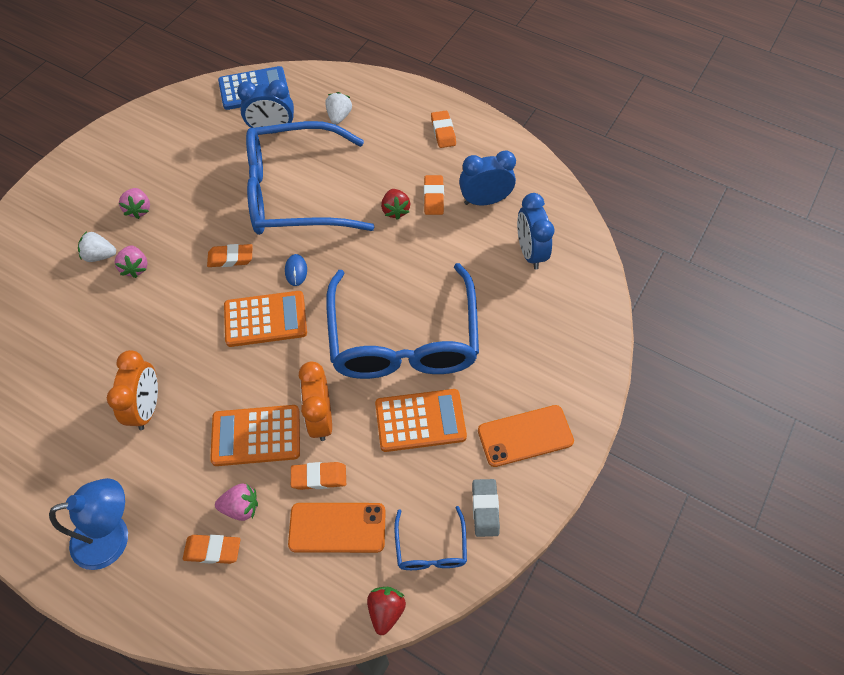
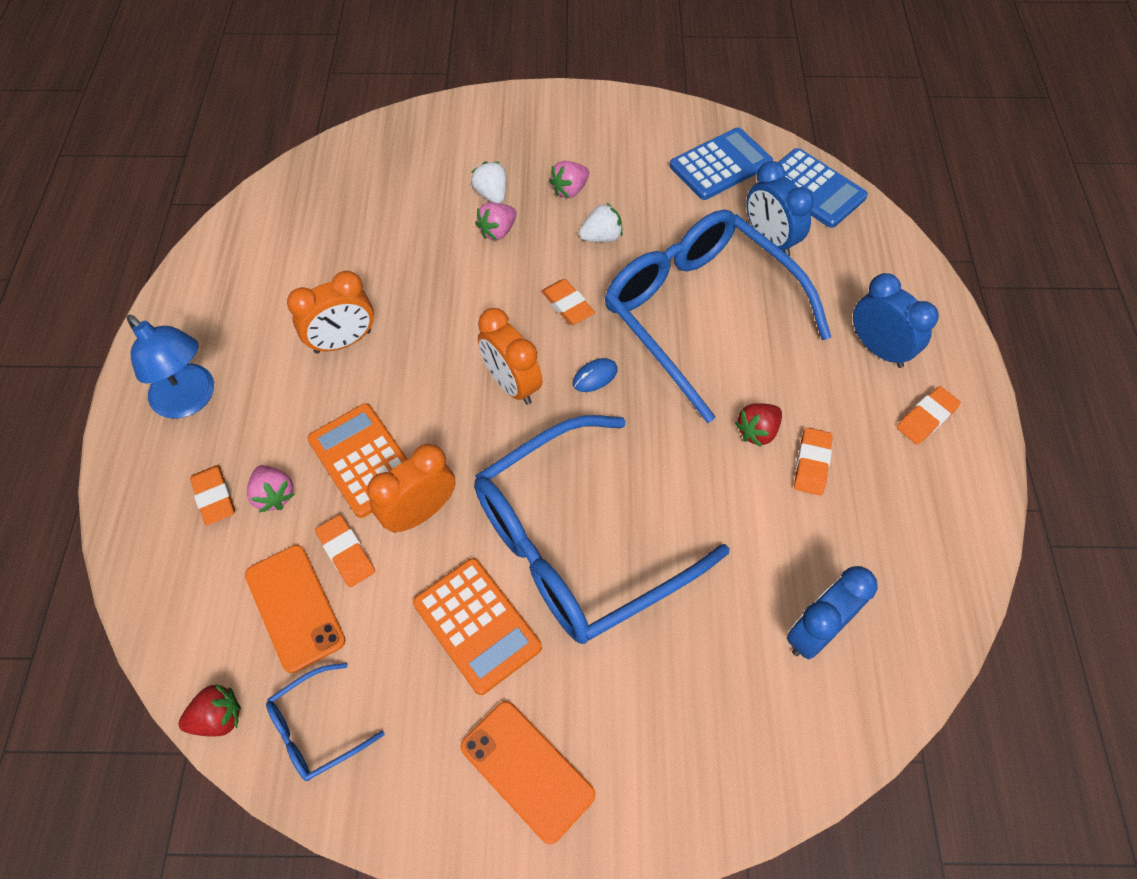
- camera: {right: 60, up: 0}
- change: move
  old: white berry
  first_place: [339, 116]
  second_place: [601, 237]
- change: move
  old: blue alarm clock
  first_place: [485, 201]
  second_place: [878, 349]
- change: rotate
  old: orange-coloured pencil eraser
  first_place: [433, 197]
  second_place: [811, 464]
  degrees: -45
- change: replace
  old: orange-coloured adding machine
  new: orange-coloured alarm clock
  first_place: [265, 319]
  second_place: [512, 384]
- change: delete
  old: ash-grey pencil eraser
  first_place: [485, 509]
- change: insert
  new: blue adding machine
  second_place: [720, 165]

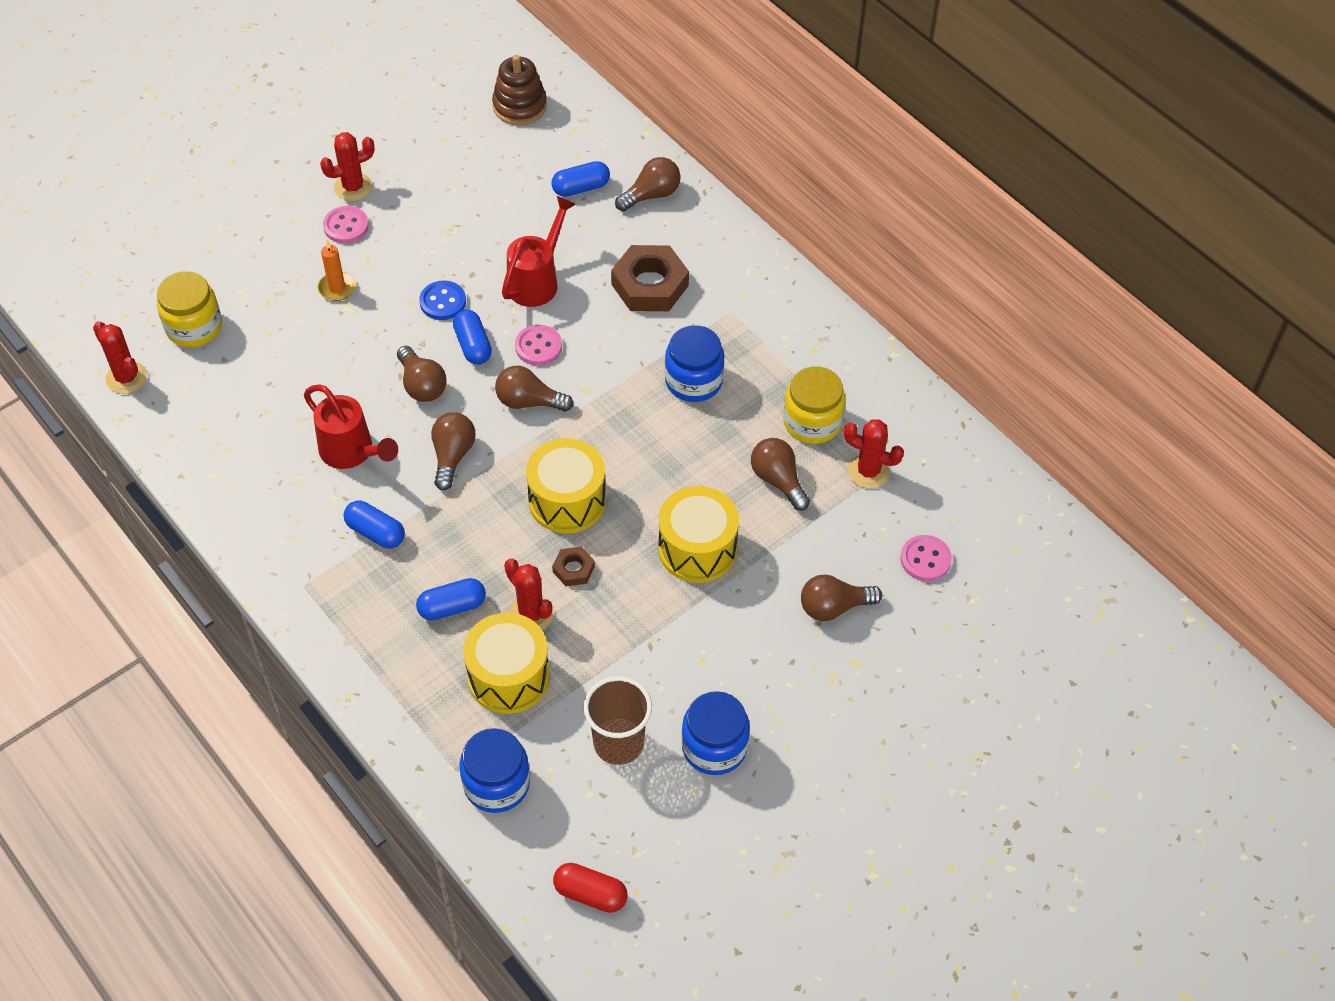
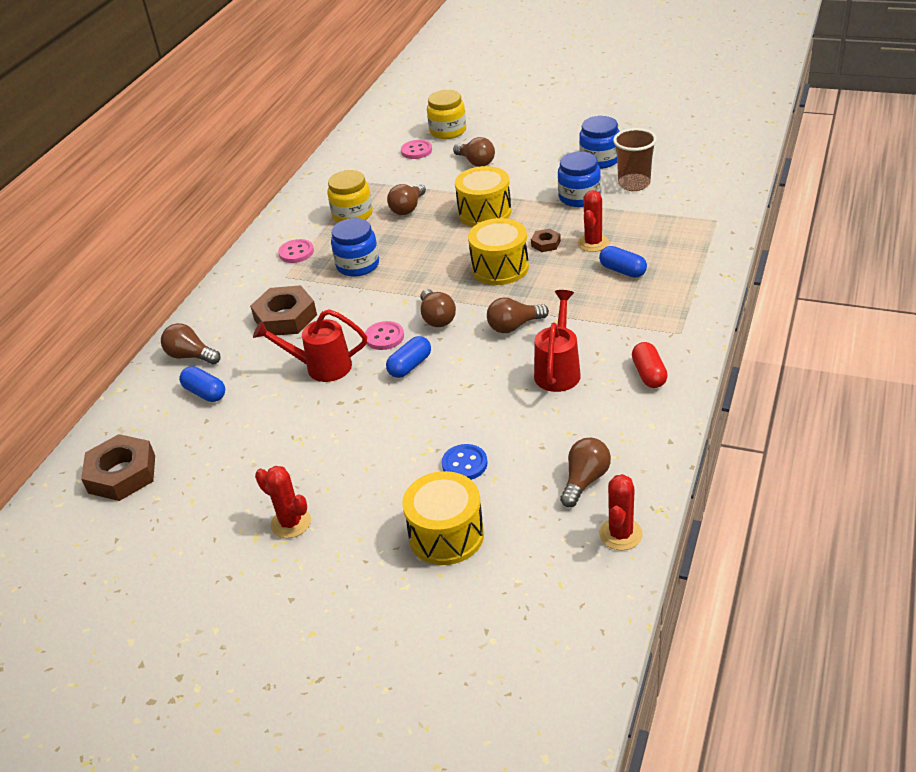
- camera: {right: -115, up: -15}
- change: replace
  old: russet ring stacker
  new: russet nut
  first_place: [520, 106]
  second_place: [122, 474]
- change: move
  old: rosy button
  first_place: [346, 226]
  second_place: [296, 252]
- change: delete
  old: orange-coloured pillar candle
  first_place: [337, 288]
- change: move
  old: golden jam jar
  first_place: [194, 327]
  second_place: [448, 131]
- change: move
  old: blue button
  first_place: [443, 302]
  second_place: [464, 464]
- change: move
  old: russet bulb
  first_place: [422, 385]
  second_place: [585, 480]
- change: delete
  old: red prickly plant
  first_place: [868, 471]
- change: delete
  old: blue pill shape
  first_place: [375, 532]
- change: move
  old: golden drum
  first_place: [508, 677]
  second_place: [446, 535]
- change: move
  old: blue jam jar
  first_place: [496, 784]
  second_place: [579, 197]
- change: move
  old: red pill shape
  first_place: [590, 894]
  second_place: [649, 374]

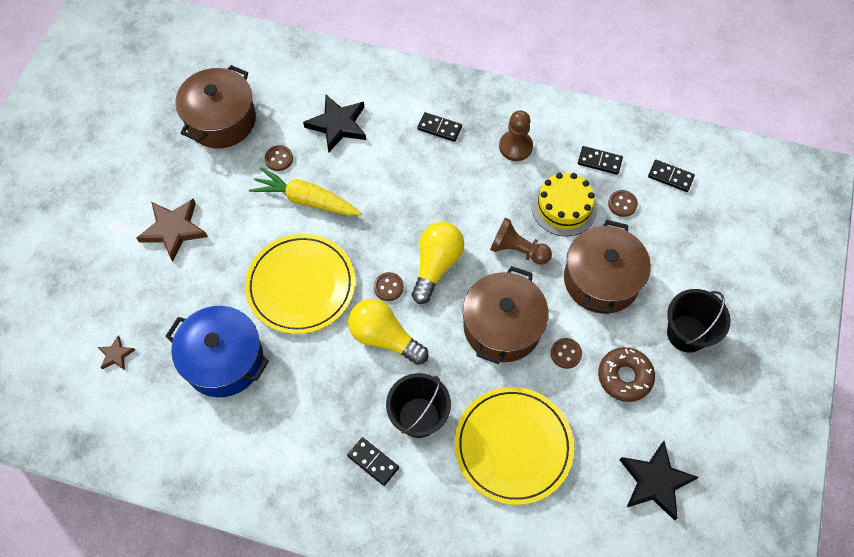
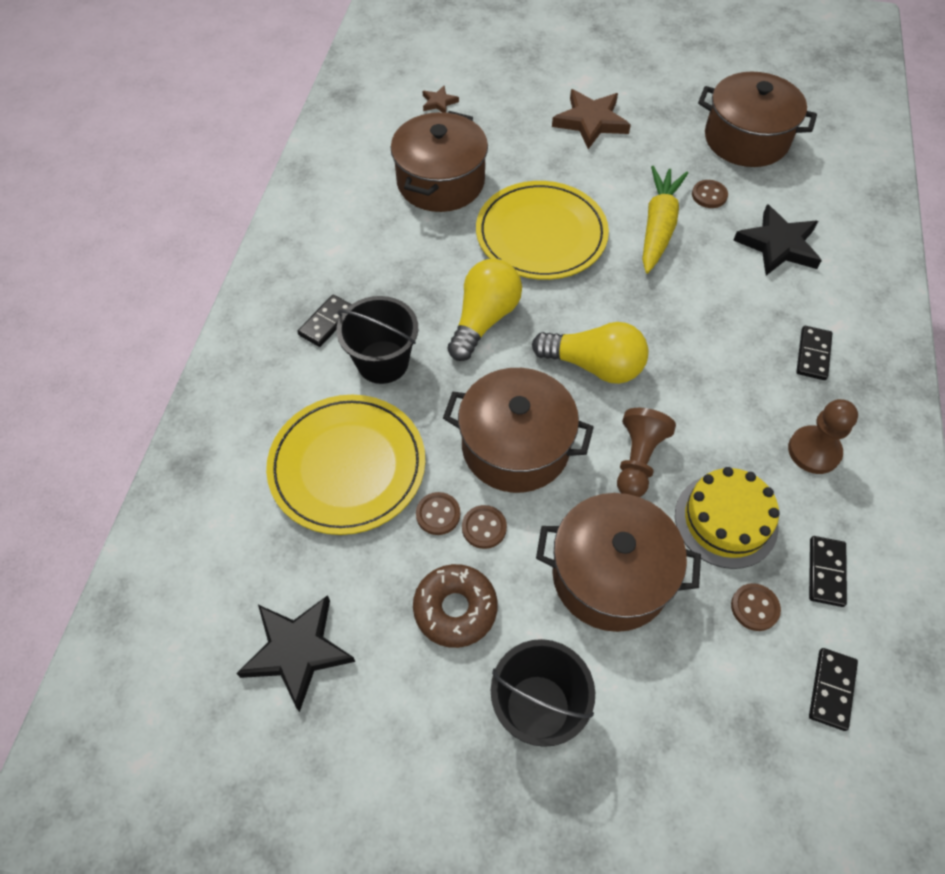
- camera: {right: 85, up: -5}
- change: move
  old: russet button
  first_place: [388, 287]
  second_place: [438, 514]
- change: recolor
  old: blue pot
  new: russet pot
  first_place: [224, 360]
  second_place: [440, 182]

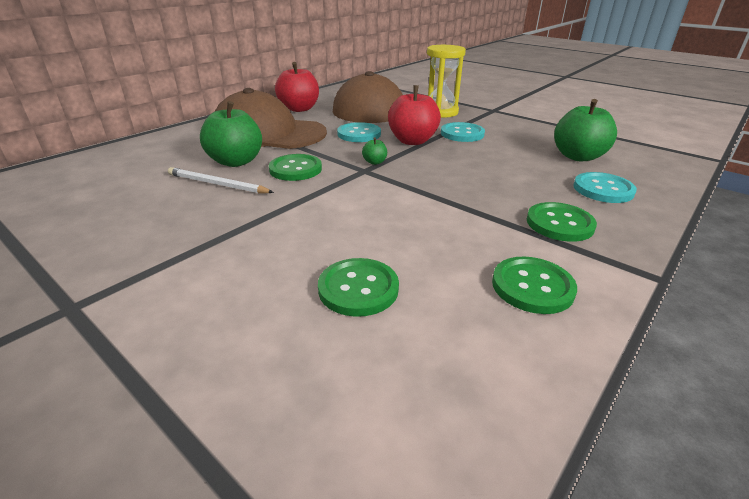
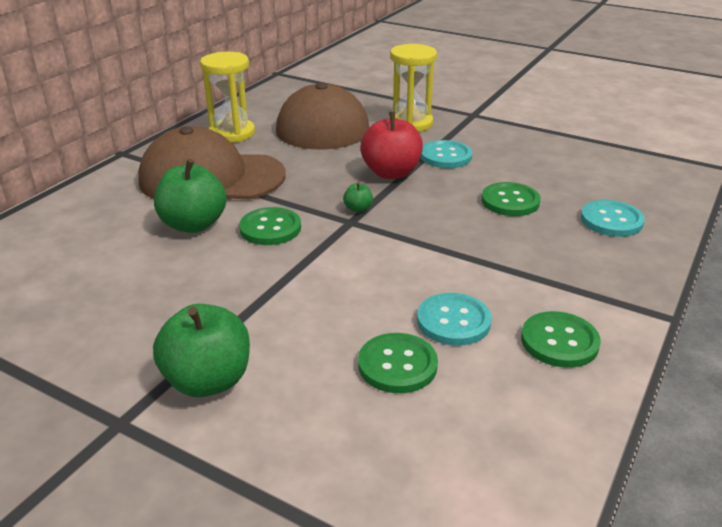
- camera: {right: -10, up: 0}
- change: replace
  old: red toy apple
  new: golden sand timer
  first_place: [299, 109]
  second_place: [232, 133]
- change: move
  old: leaf-green toy apple
  first_place: [578, 156]
  second_place: [208, 380]
- change: move
  old: aqua button
  first_place: [359, 134]
  second_place: [453, 321]
- change: delete
  old: white wooden pencil
  first_place: [218, 184]
- change: move
  old: leaf-green button
  first_place: [559, 224]
  second_place: [510, 201]

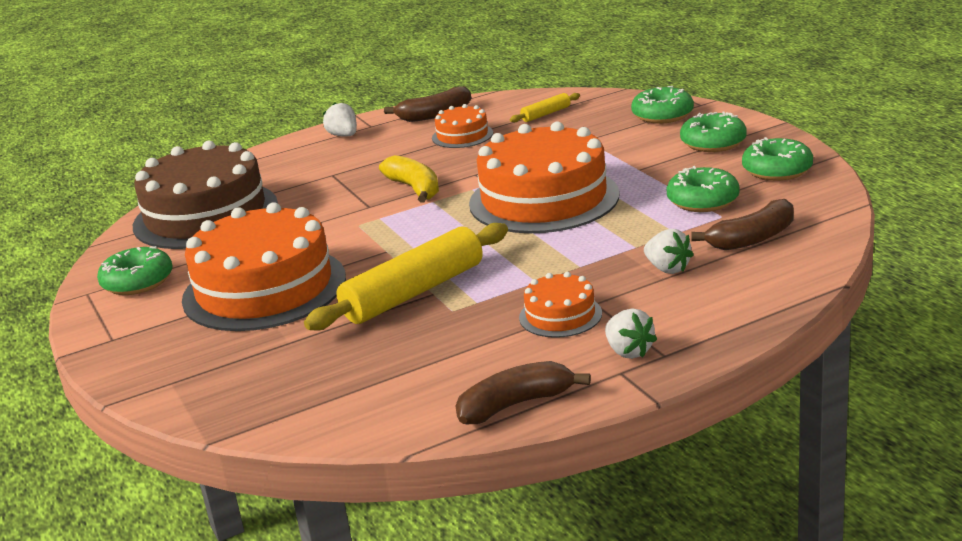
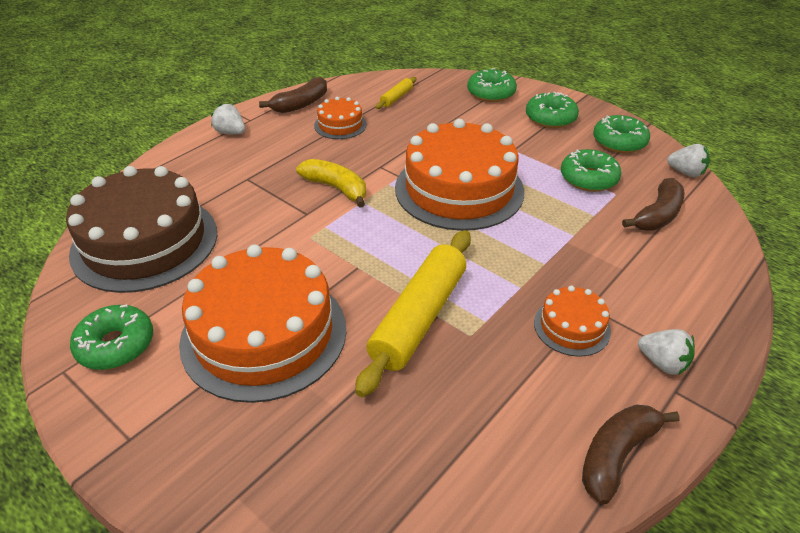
- camera: {right: -25, up: 15}
- change: move
  old: white berry
  first_place: [667, 269]
  second_place: [686, 173]

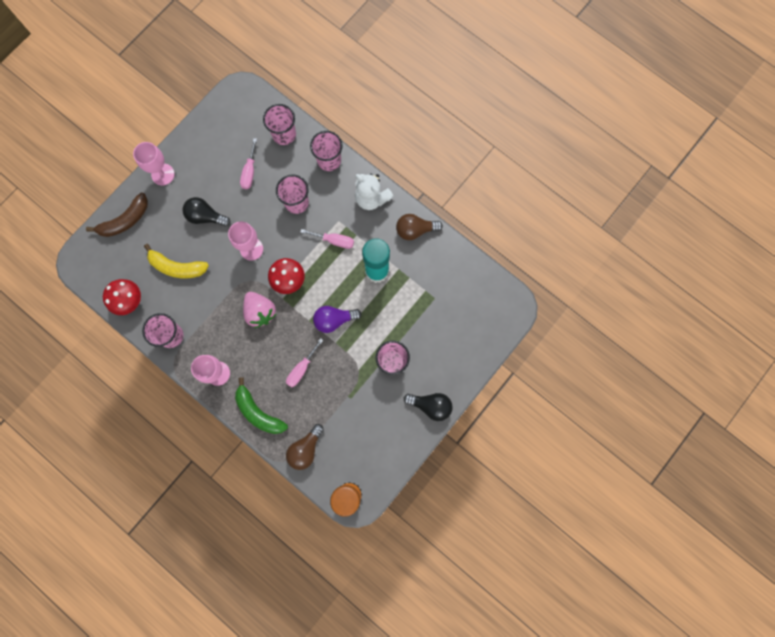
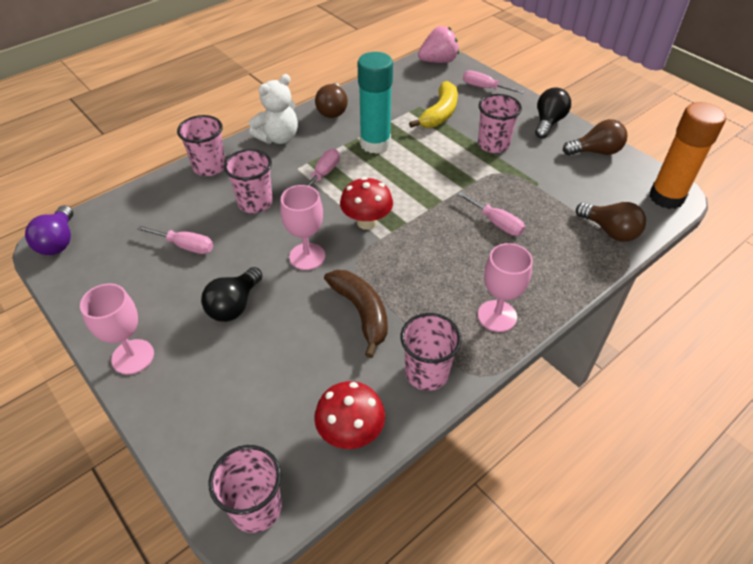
- camera: {right: -80, up: -30}
- change: move
  old: rosy beaker
  first_place: [284, 134]
  second_place: [256, 508]
- change: move
  old: russet banana
  first_place: [125, 221]
  second_place: [361, 313]
- change: move
  old: golden banana
  first_place: [177, 267]
  second_place: [440, 113]
- change: move
  old: rosy berry
  first_place: [260, 312]
  second_place: [438, 61]
- change: move
  old: purple bulb
  first_place: [334, 320]
  second_place: [58, 241]
- change: delete
  old: leaf-green banana
  first_place: [258, 412]
- change: insert
  new: rosy screwdriver
  second_place: [484, 88]
- change: insert
  new: russet bulb
  second_place: [595, 151]

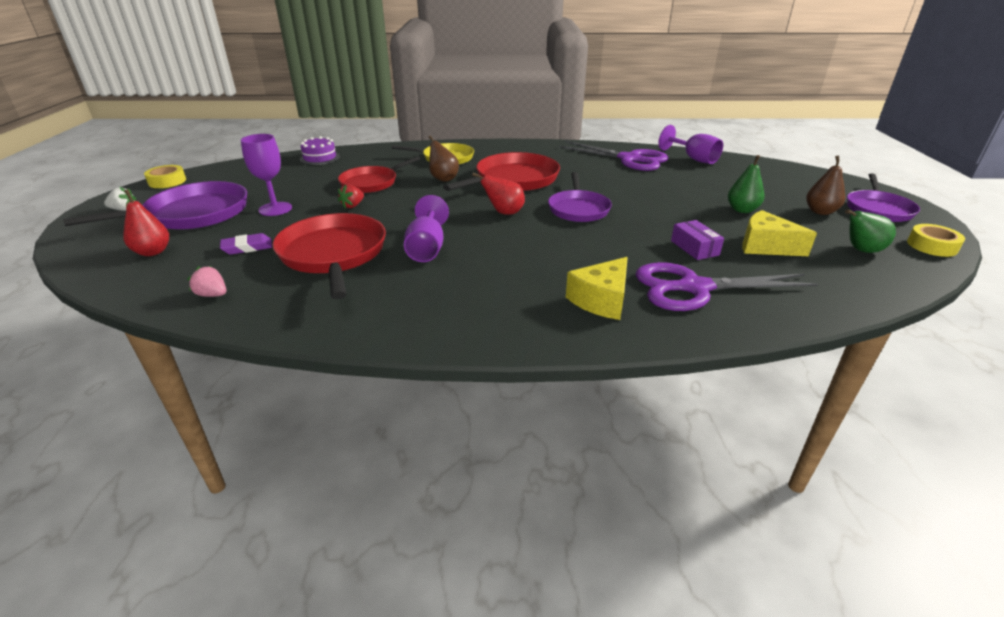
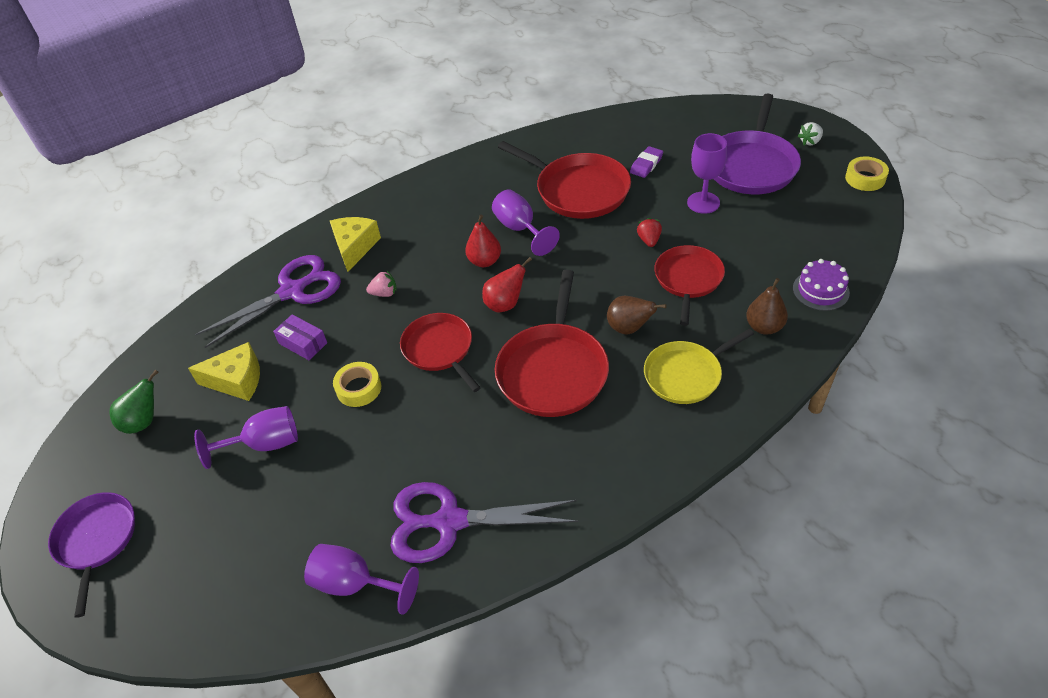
- camera: {right: 150, up: 15}
- change: replace
  old: leaf-green pear
  new: purple goblet
  first_place: [742, 210]
  second_place: [265, 444]
- change: move
  old: russet pear
  first_place: [820, 212]
  second_place: [764, 327]
- change: recolor
  old: purple frying pan
  new: red frying pan
  first_place: [578, 209]
  second_place: [440, 349]
- change: move
  old: red pear
  first_place: [153, 252]
  second_place: [484, 261]
- change: move
  old: golden sticky tape
  first_place: [932, 246]
  second_place: [359, 388]
- change: move
  old: rosy berry
  first_place: [212, 295]
  second_place: [384, 293]

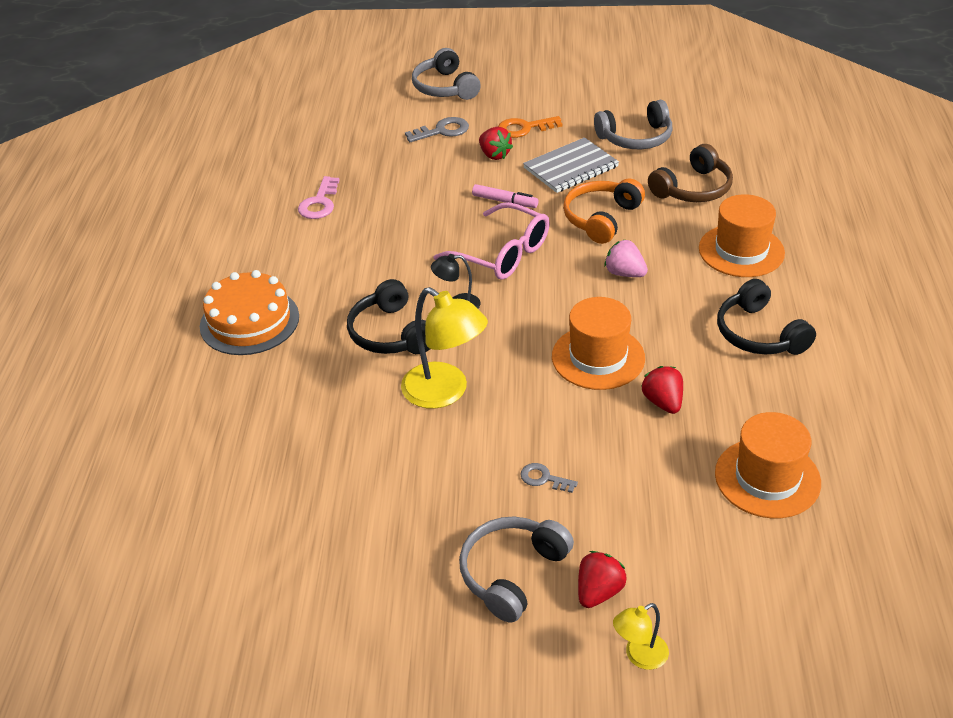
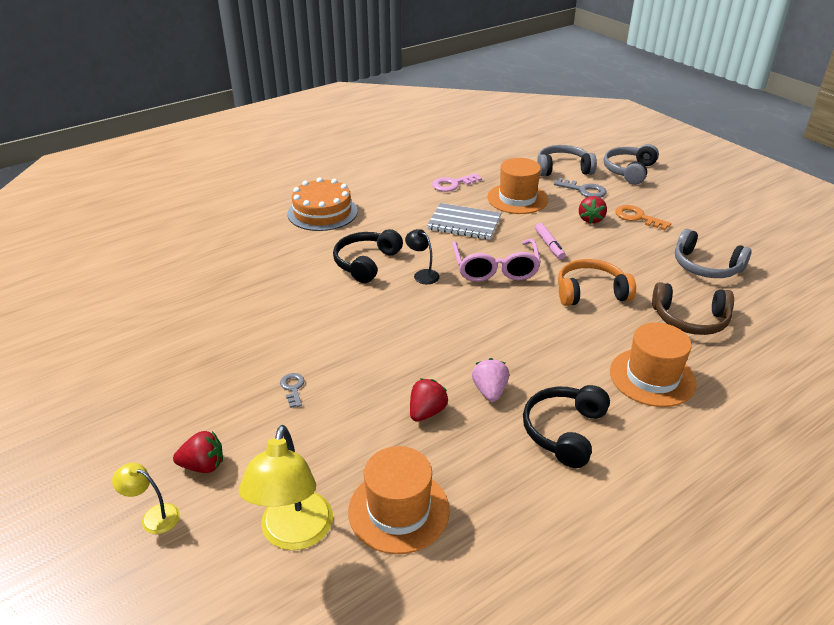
- camera: {right: 50, up: -5}
- change: move
  old: ash-grey notebook
  first_place: [571, 167]
  second_place: [464, 223]
- change: move
  old: rosy berry
  first_place: [624, 273]
  second_place: [490, 391]
- change: move
  old: golden desk lamp
  first_place: [445, 392]
  second_place: [294, 534]
- change: move
  old: orange-coloured tall hat
  first_place: [598, 357]
  second_place: [517, 199]
- change: move
  old: ash-grey headset
  first_place: [512, 573]
  second_place: [563, 169]

